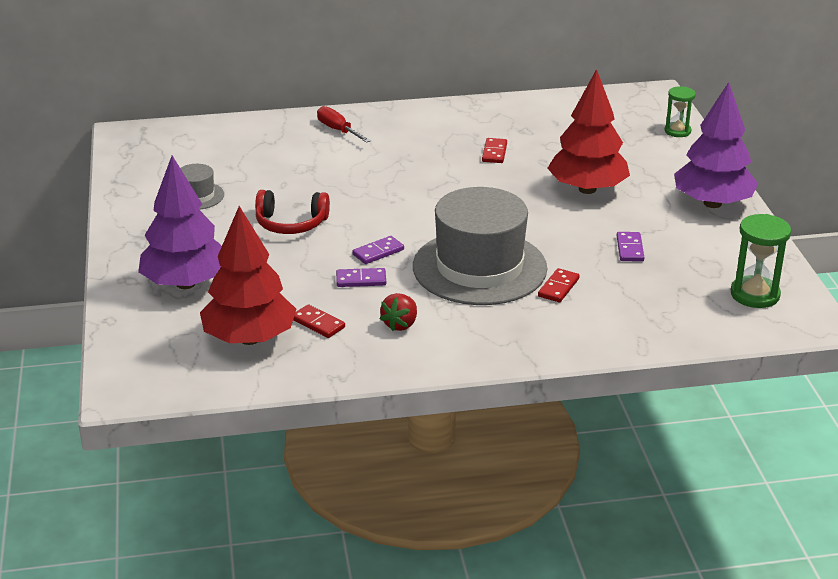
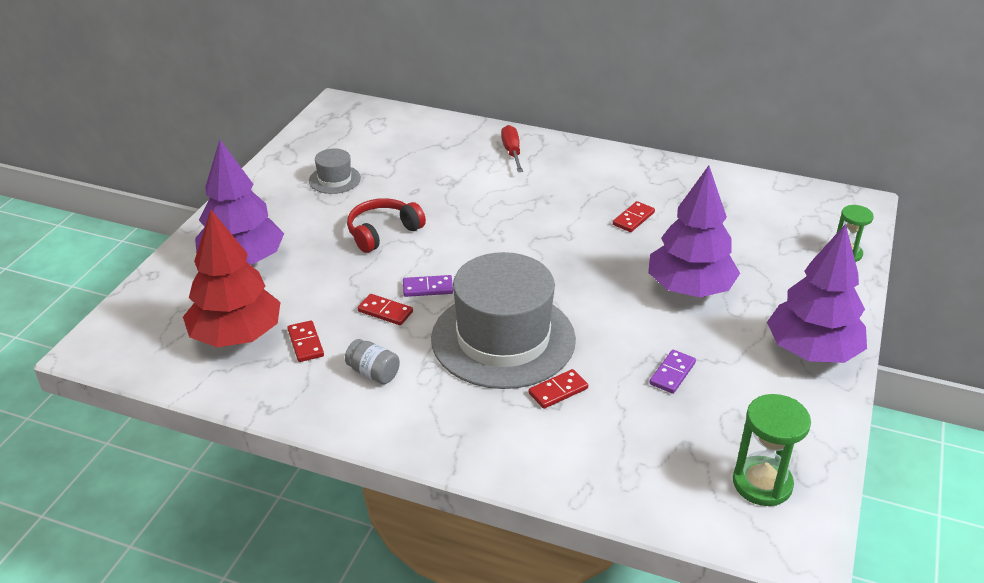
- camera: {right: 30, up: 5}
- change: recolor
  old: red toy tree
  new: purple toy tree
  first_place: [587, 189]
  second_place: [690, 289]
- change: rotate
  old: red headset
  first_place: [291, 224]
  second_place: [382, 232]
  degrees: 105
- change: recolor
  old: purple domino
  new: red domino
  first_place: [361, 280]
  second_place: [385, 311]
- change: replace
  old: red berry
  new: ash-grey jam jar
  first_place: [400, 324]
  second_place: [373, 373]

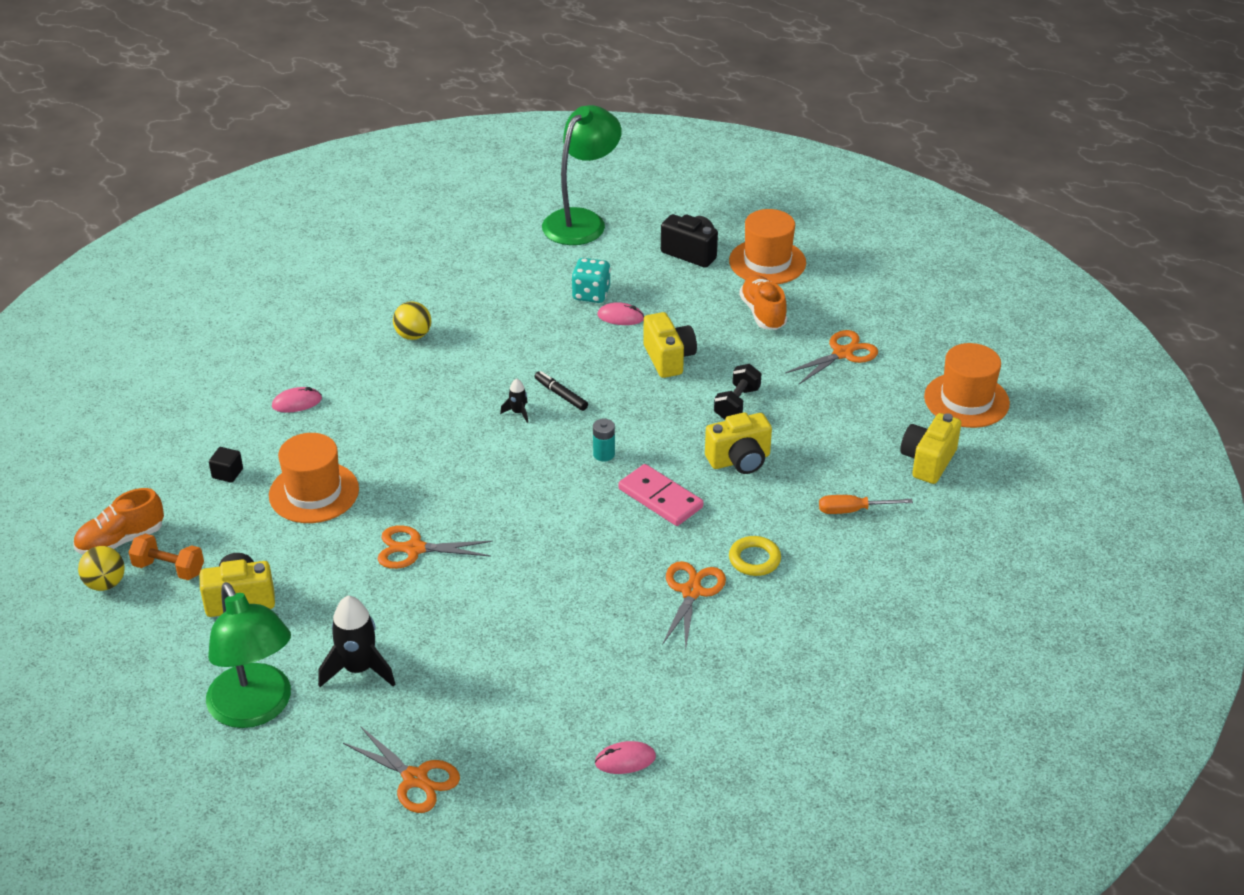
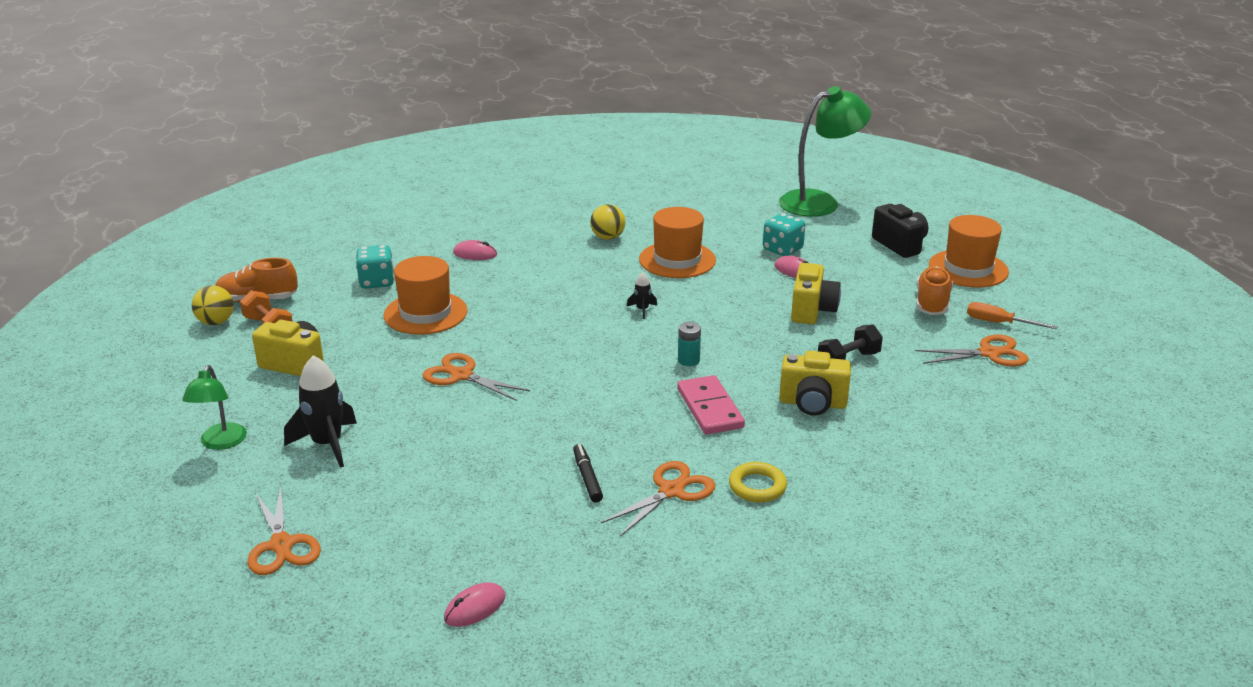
- camera: {right: 30, up: -10}
- change: move
  old: orange-coloured tall hat
  first_place: [966, 400]
  second_place: [677, 260]
- change: move
  old: ebony marker
  first_place: [561, 395]
  second_place: [587, 478]
- change: delete
  old: golden photo camera
  first_place: [928, 461]
- change: replace
  old: ebony solid cube
  new: aqua die
  first_place: [227, 473]
  second_place: [377, 282]
- change: move
  old: orange-coloured screwdriver
  first_place: [853, 510]
  second_place: [999, 323]
- change: resize
  old: leaf-green desk lamp
  first_place: [256, 709]
  second_place: [221, 443]
  factor: 0.54
- change: rotate
  old: rosy PC mouse
  first_place: [625, 760]
  second_place: [475, 608]
  degrees: -60

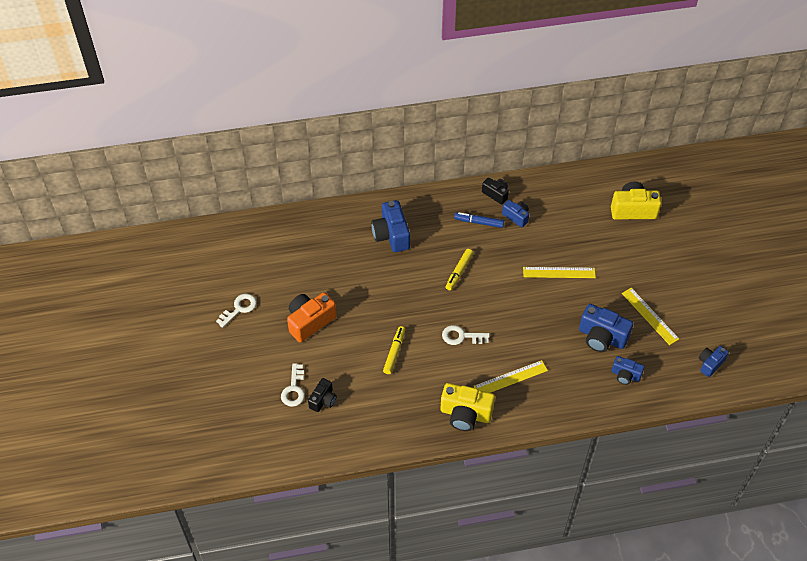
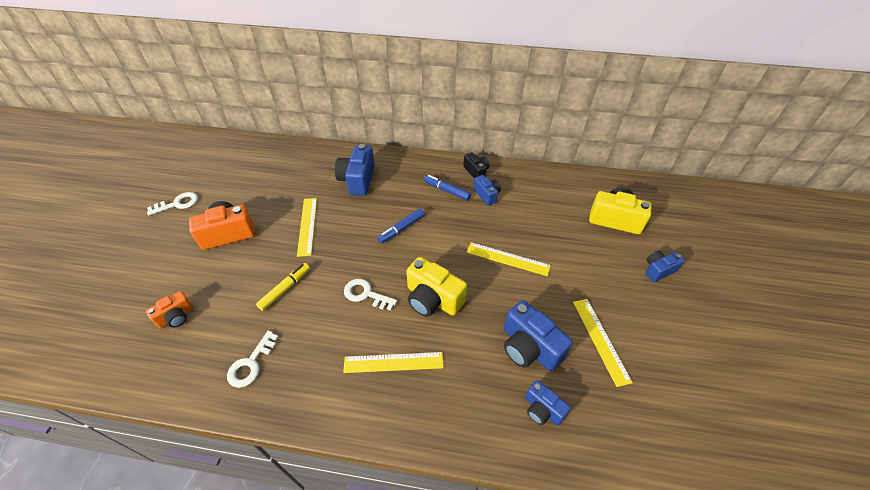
- camera: {right: 20, up: -5}
- change: recolor
  old: golden marker
  new: blue marker
  first_place: [459, 271]
  second_place: [402, 229]
- change: move
  old: blue photo camera
  first_place: [710, 364]
  second_place: [658, 270]
- change: move
  old: white key
  first_place: [294, 389]
  second_place: [251, 364]
- change: recolor
  old: ebony photo camera
  new: orange-coloured photo camera
  first_place: [323, 400]
  second_place: [176, 317]
- change: move
  old: golden photo camera
  first_place: [465, 414]
  second_place: [433, 299]
- change: insert
  new: golden straightedge
  second_place: [307, 226]

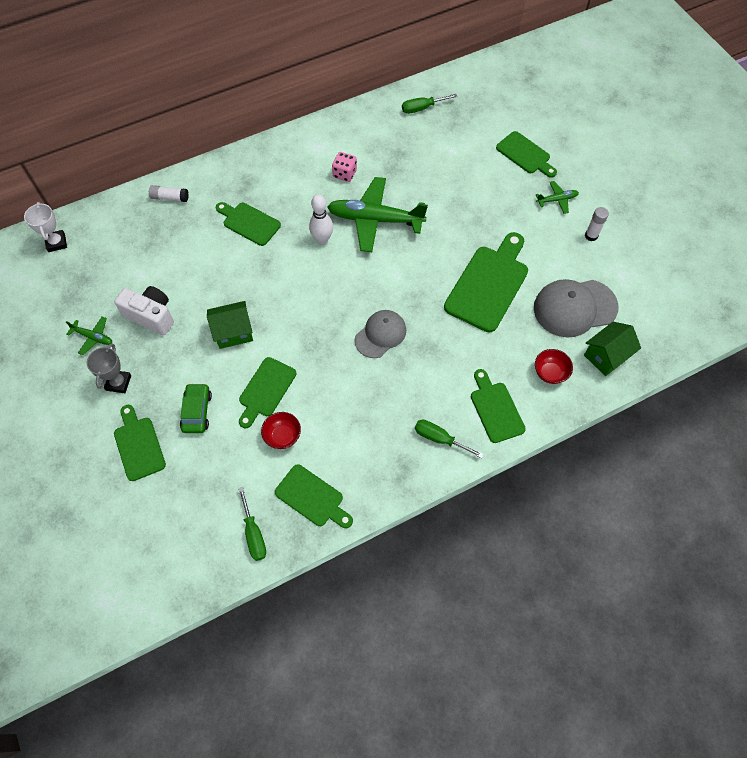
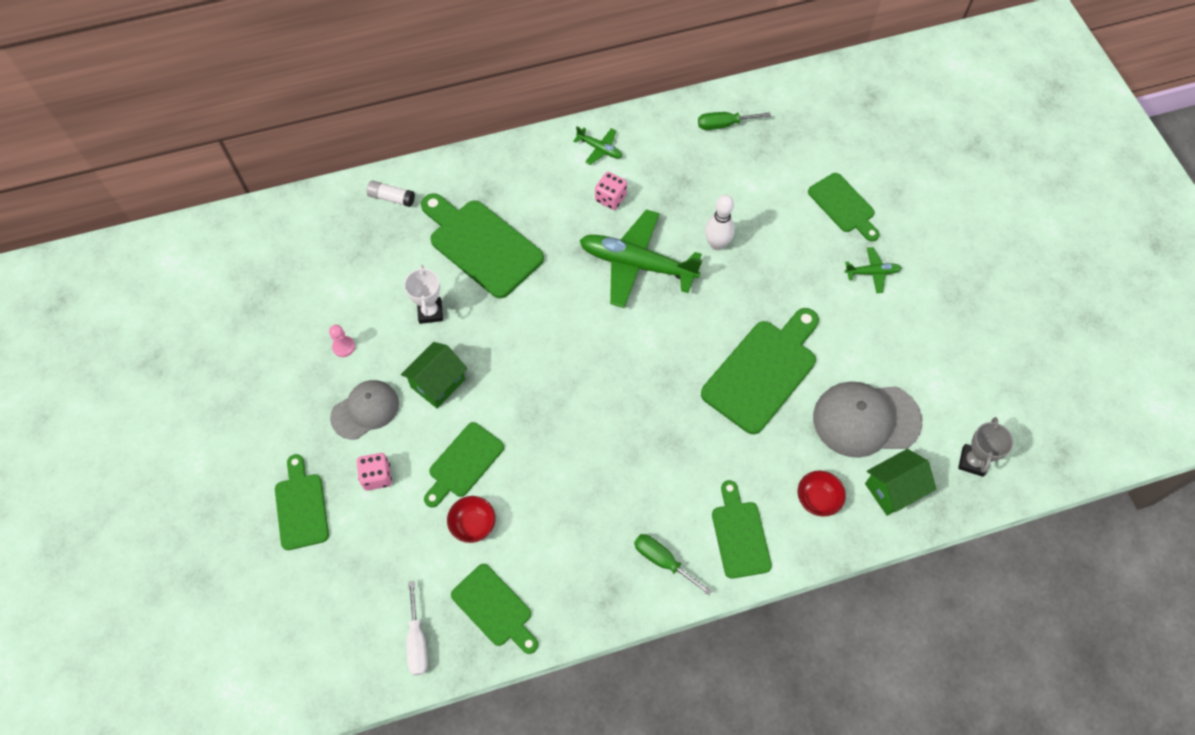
- camera: {right: 10, up: 0}
- change: move
  old: white skittle
  first_place: [322, 239]
  second_place: [717, 244]
- change: move
  old: white prize cup
  first_place: [56, 243]
  second_place: [430, 312]
- change: resize
  old: leaf-green cutting board
  first_place: [249, 223]
  second_place: [481, 245]
  factor: 1.64
- change: delete
  old: white glue
  first_place: [591, 236]
- change: replace
  old: white photo camera
  new: rosy game pawn
  first_place: [151, 316]
  second_place: [344, 347]
- change: rotate
  old: leaf-green house
  first_place: [233, 332]
  second_place: [438, 383]
  degrees: -45
- change: move
  old: ash-grey cap
  first_place: [380, 335]
  second_place: [365, 410]
- change: move
  old: leaf-green aeroplane
  first_place: [93, 337]
  second_place: [599, 149]
- change: move
  old: ash-grey prize cup
  first_place: [118, 383]
  second_place: [972, 461]
- change: replace
  old: leaf-green toy car
  new: rosy die
  first_place: [197, 411]
  second_place: [377, 476]
- change: recolor
  old: leaf-green screwdriver
  new: white screwdriver
  first_place: [254, 534]
  second_place: [417, 641]

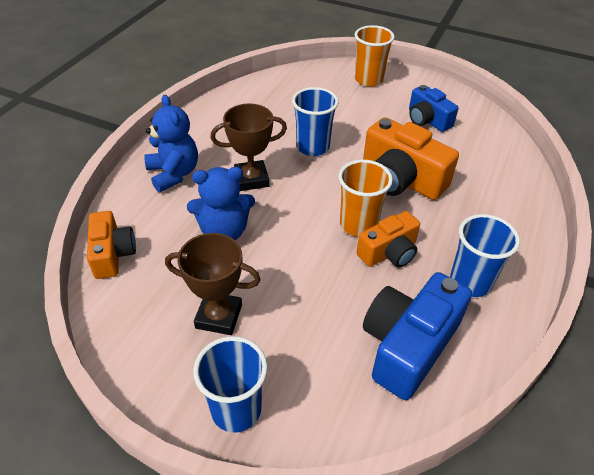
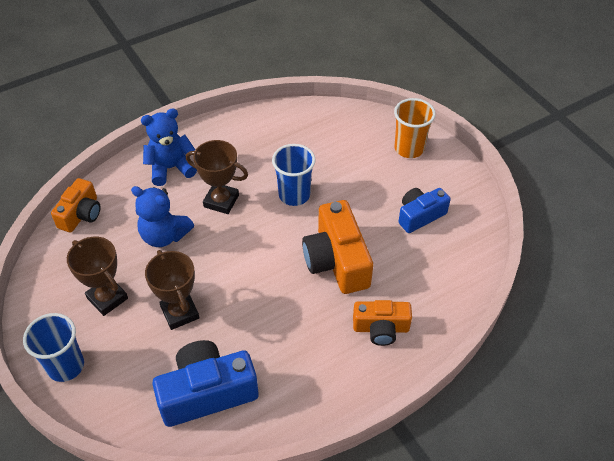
- camera: {right: 35, up: 5}
- change: rotate
  old: blue photo camera
  first_place: [427, 120]
  second_place: [420, 215]
  degrees: 60
- change: rotate
  old: blue teddy bear
  first_place: [174, 174]
  second_place: [171, 168]
  degrees: -120
- change: delete
  old: orange-coloured beaker
  first_place: [358, 224]
- change: move
  old: orange-coloured photo camera
  first_place: [389, 252]
  second_place: [381, 328]
- change: delete
  old: blue beaker
  first_place: [470, 282]
- change: insert
  new: russet prize cup
  second_place: [180, 312]

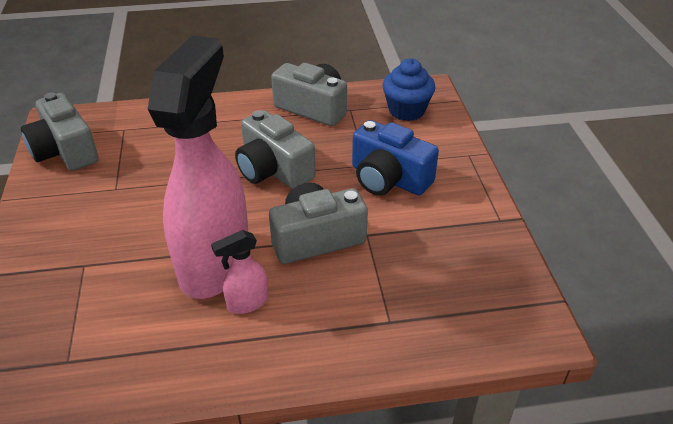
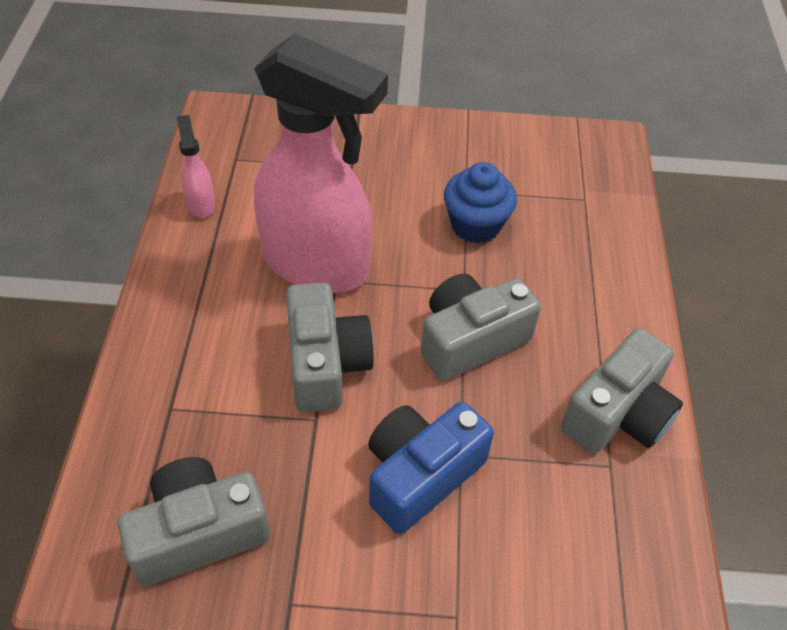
- camera: {right: 100, up: 10}
- change: move
  old: blue cupcake
  first_place: [406, 110]
  second_place: [475, 225]
- change: move
  old: ash-grey photo camera
  first_place: [65, 151]
  second_place: [198, 532]
- change: move
  old: rosy spray cleaner
  first_place: [247, 303]
  second_place: [201, 203]

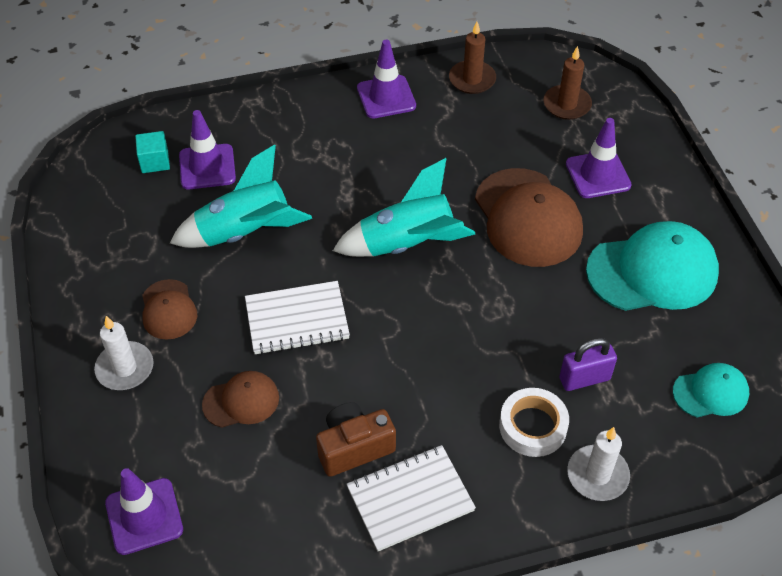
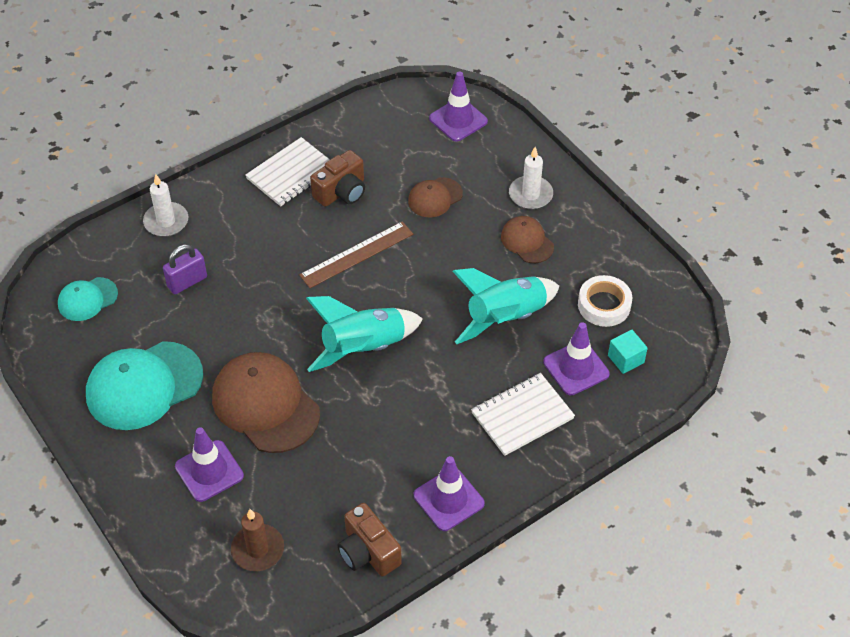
- camera: {right: 160, up: 0}
- change: replace
  old: russet pillar candle
  new: russet photo camera
  first_place: [472, 79]
  second_place: [368, 552]
- change: move
  old: white notebook
  first_place: [297, 320]
  second_place: [522, 416]
- change: move
  old: white sticky tape
  first_place: [532, 426]
  second_place: [604, 305]
- change: insert
  new: russet straightedge
  second_place: [356, 254]

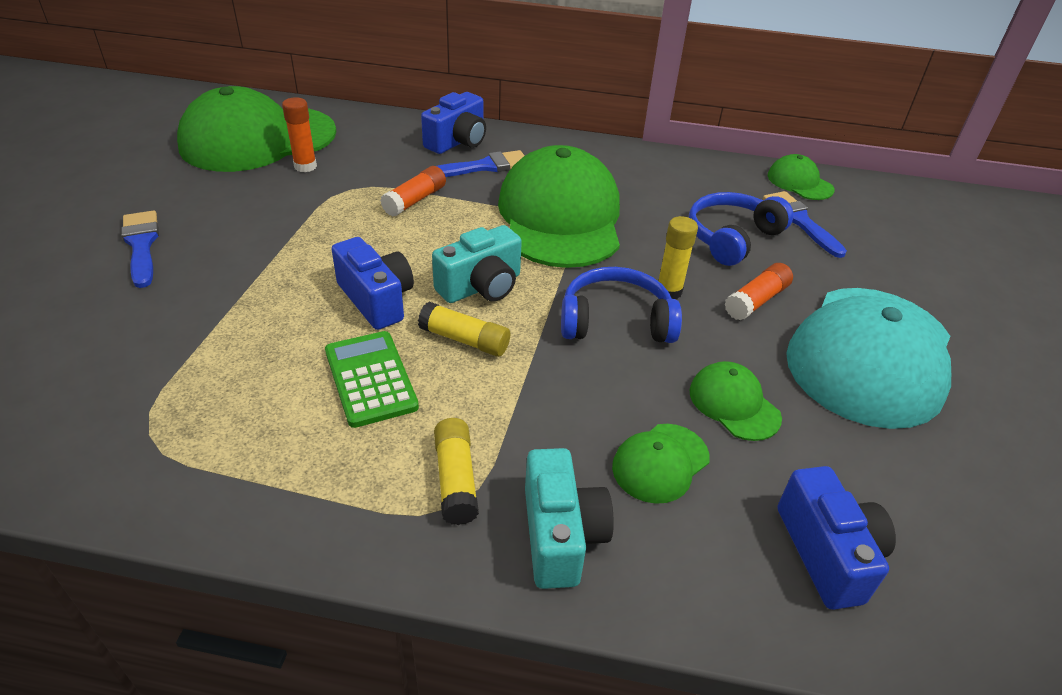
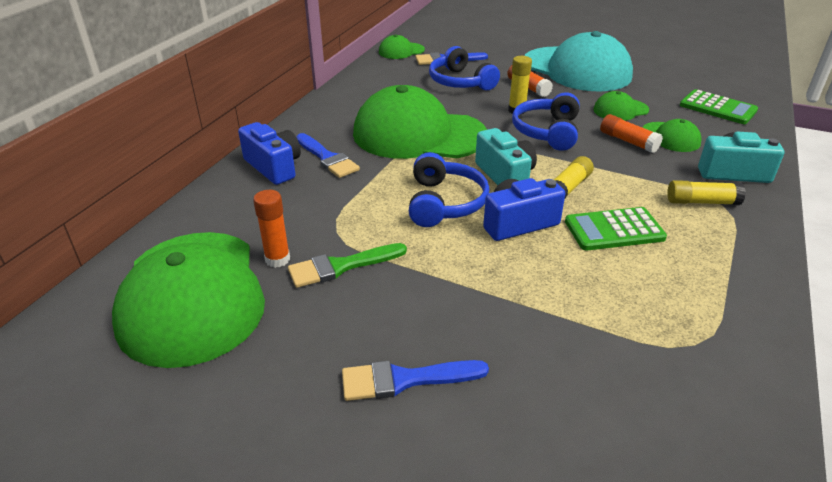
- camera: {right: -75, up: -5}
- change: rotate
  old: blue brush
  first_place: [484, 167]
  second_place: [327, 158]
  degrees: 150
- change: move
  old: orange-coloured glue
  first_place: [415, 200]
  second_place: [628, 141]
- change: replace
  old: blue photo camera
  new: leaf-green adding machine
  first_place: [827, 553]
  second_place: [717, 108]
- change: insert
  new: blue headset
  second_place: [444, 203]
- change: insert
  new: leaf-green brush
  second_place: [341, 266]

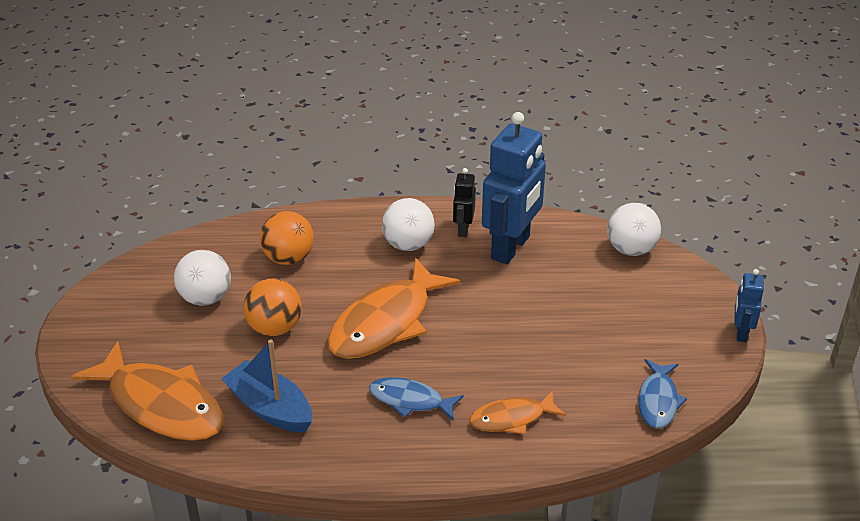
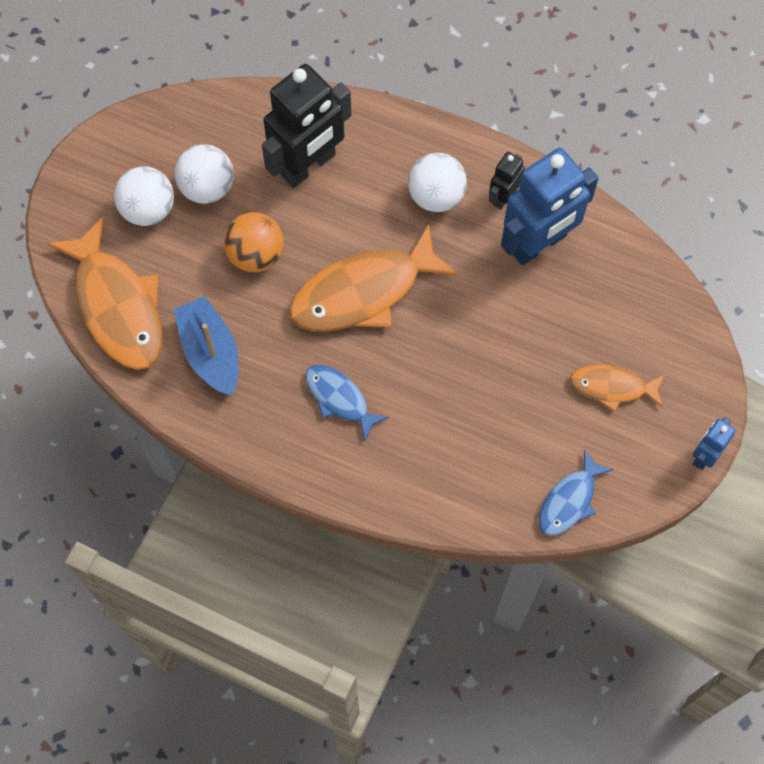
- camera: {right: 25, up: 30}
- change: move
  old: white play ball
  first_place: [631, 249]
  second_place: [148, 209]
- change: replace
  old: orange-coloured play ball
  new: ebony robot figure
  first_place: [288, 258]
  second_place: [308, 165]
- change: move
  old: orange-coloured fish
  first_place: [512, 418]
  second_place: [612, 387]

